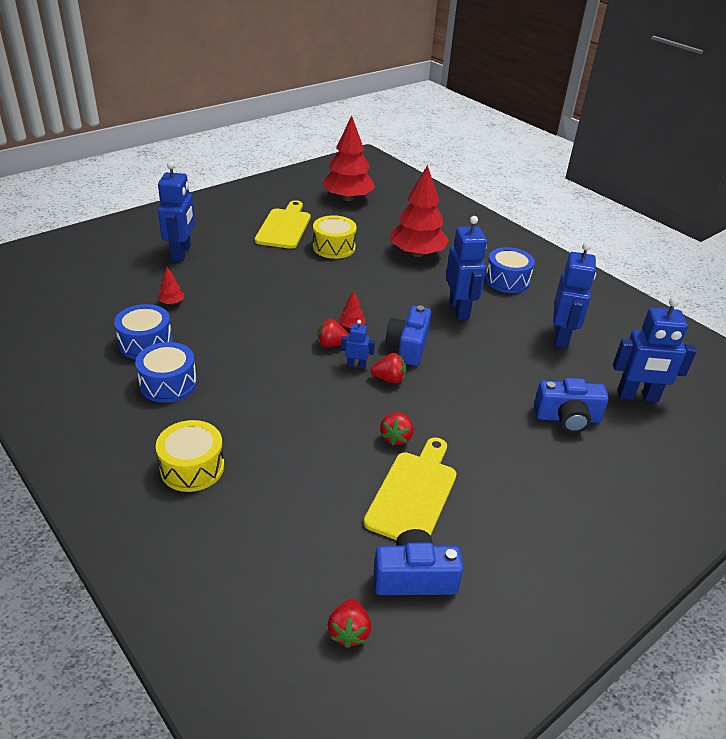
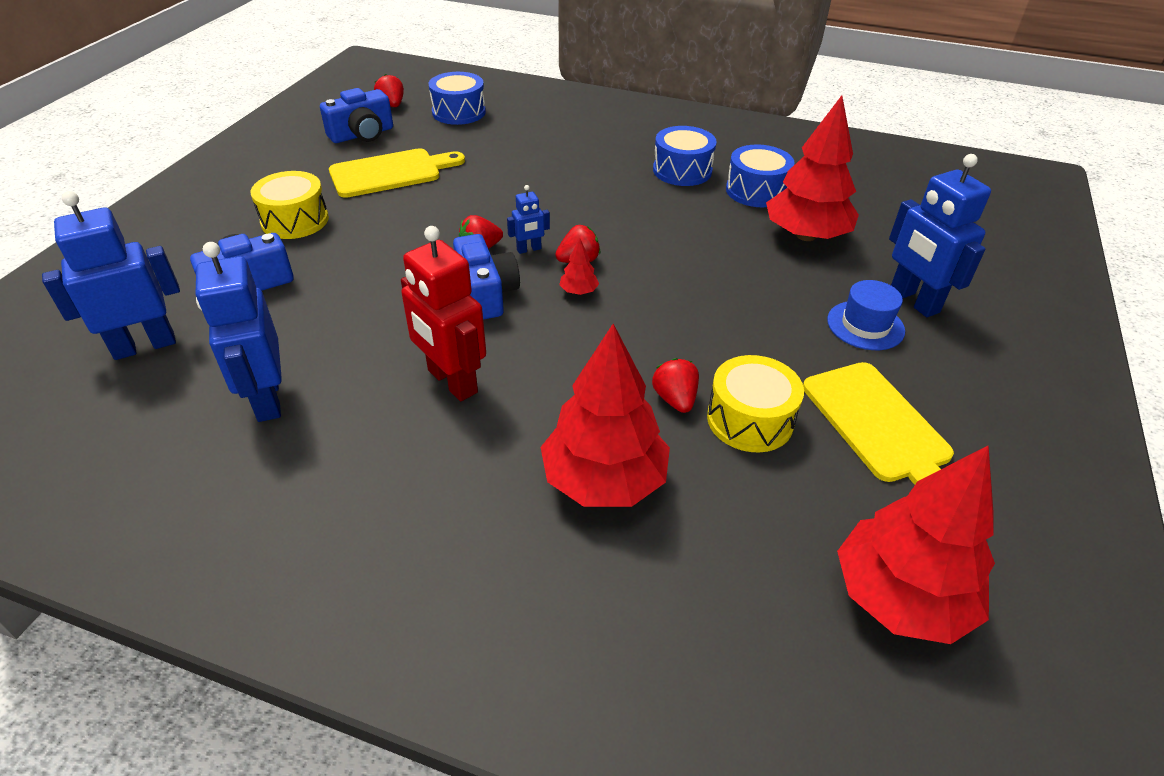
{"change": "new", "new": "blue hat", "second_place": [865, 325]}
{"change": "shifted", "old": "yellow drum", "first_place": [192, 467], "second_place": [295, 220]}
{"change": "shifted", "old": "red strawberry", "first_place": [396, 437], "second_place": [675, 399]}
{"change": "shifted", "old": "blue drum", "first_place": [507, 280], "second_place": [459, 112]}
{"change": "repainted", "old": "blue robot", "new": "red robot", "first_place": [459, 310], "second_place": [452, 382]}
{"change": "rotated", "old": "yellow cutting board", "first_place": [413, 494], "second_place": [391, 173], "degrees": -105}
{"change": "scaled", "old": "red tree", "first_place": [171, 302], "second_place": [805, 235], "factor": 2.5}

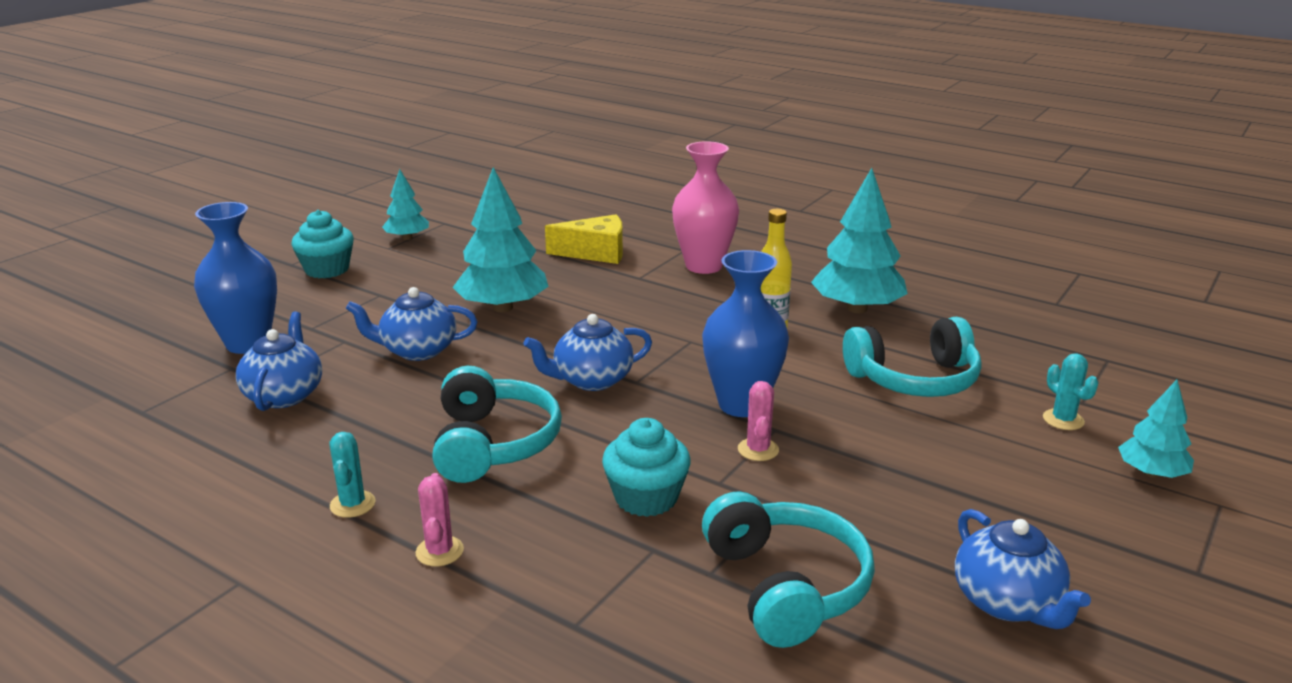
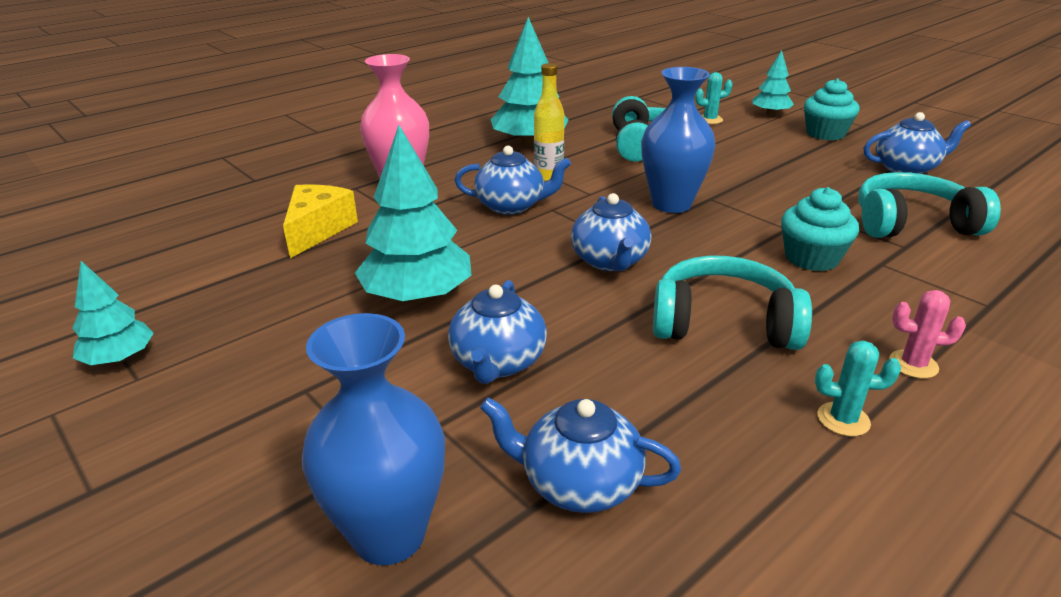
{"change": "gone", "old": "pink cactus", "first_place": [758, 450]}
{"change": "new", "new": "blue teapot", "second_place": [511, 206]}
{"change": "shifted", "old": "turquoise cupcake", "first_place": [327, 269], "second_place": [825, 133]}

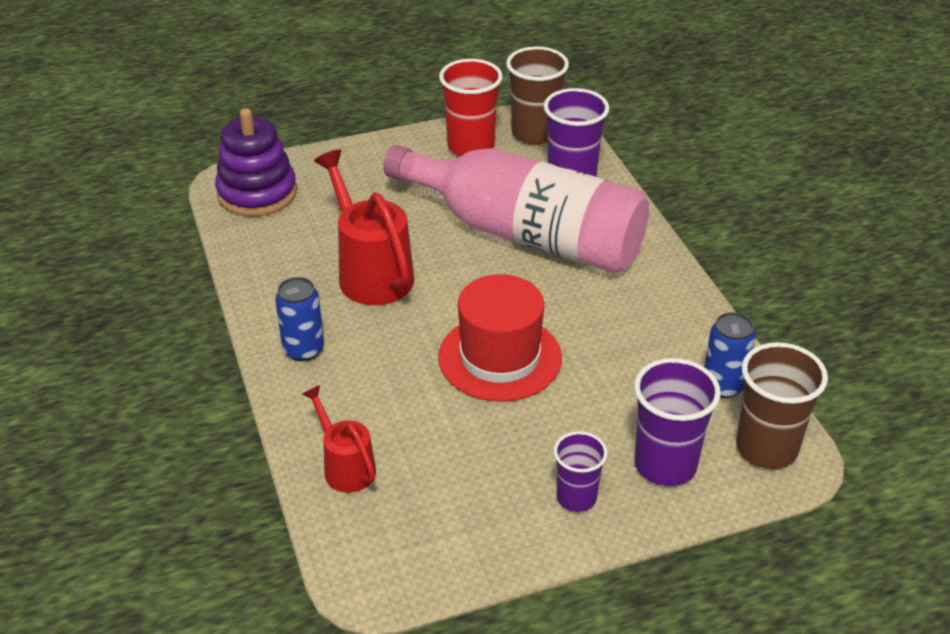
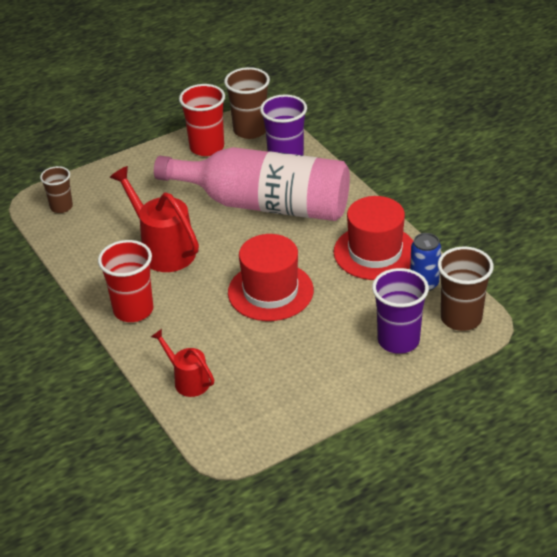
{"change": "gone", "old": "purple cup", "first_place": [576, 498]}
{"change": "new", "new": "red hat", "second_place": [375, 252]}
{"change": "swapped", "old": "purple stacking toy", "new": "brown cup", "first_place": [257, 193], "second_place": [61, 207]}
{"change": "swapped", "old": "blue can", "new": "red cup", "first_place": [303, 349], "second_place": [133, 310]}

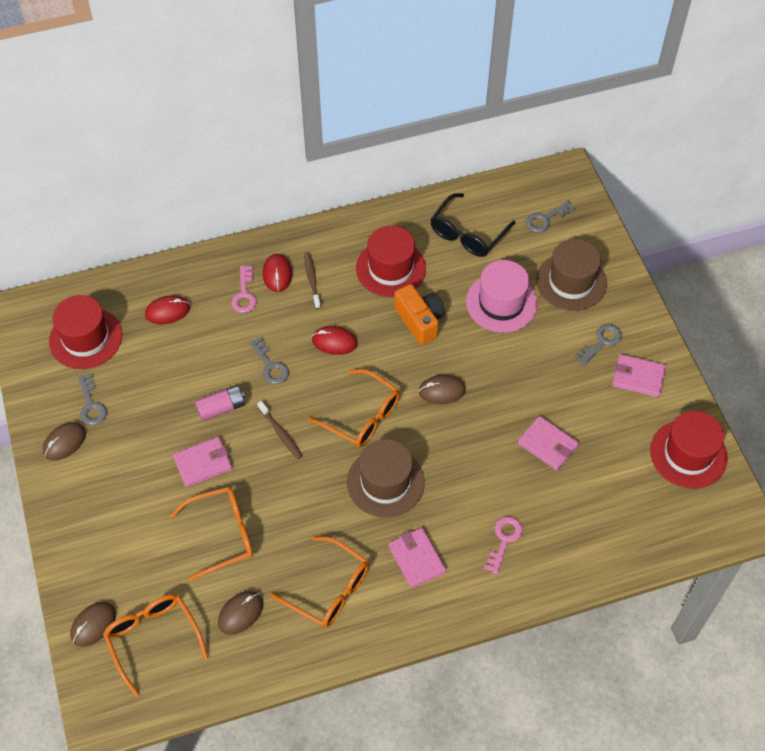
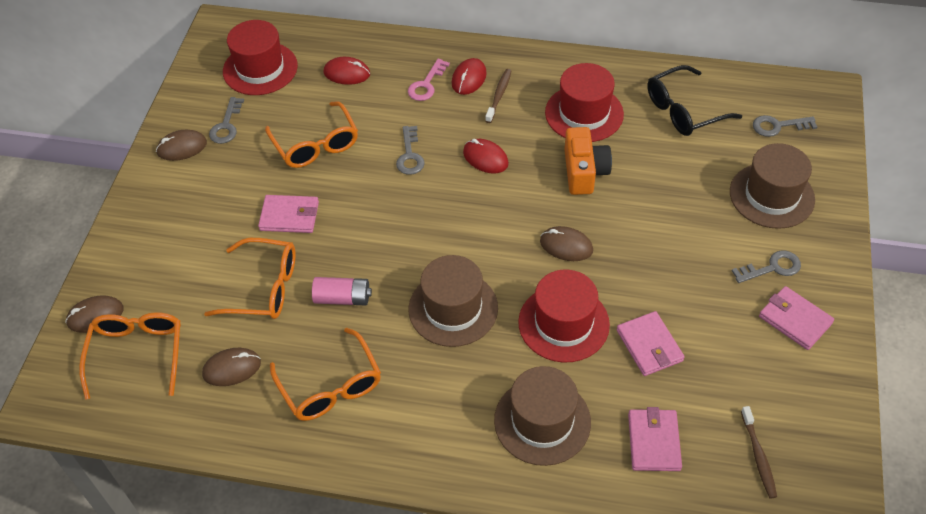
{"change": "gone", "old": "pink hat", "first_place": [501, 303]}
{"change": "shifted", "old": "pink battery", "first_place": [221, 408], "second_place": [342, 298]}
{"change": "shifted", "old": "brown toothbrush", "first_place": [281, 433], "second_place": [758, 456]}
{"change": "shifted", "old": "orange glasses", "first_place": [362, 416], "second_place": [316, 145]}
{"change": "shifted", "old": "pink wallet", "first_place": [416, 559], "second_place": [654, 442]}
{"change": "shifted", "old": "red hat", "first_place": [688, 454], "second_place": [563, 323]}
{"change": "swapped", "old": "pink key", "new": "brown hat", "first_place": [504, 540], "second_place": [542, 421]}

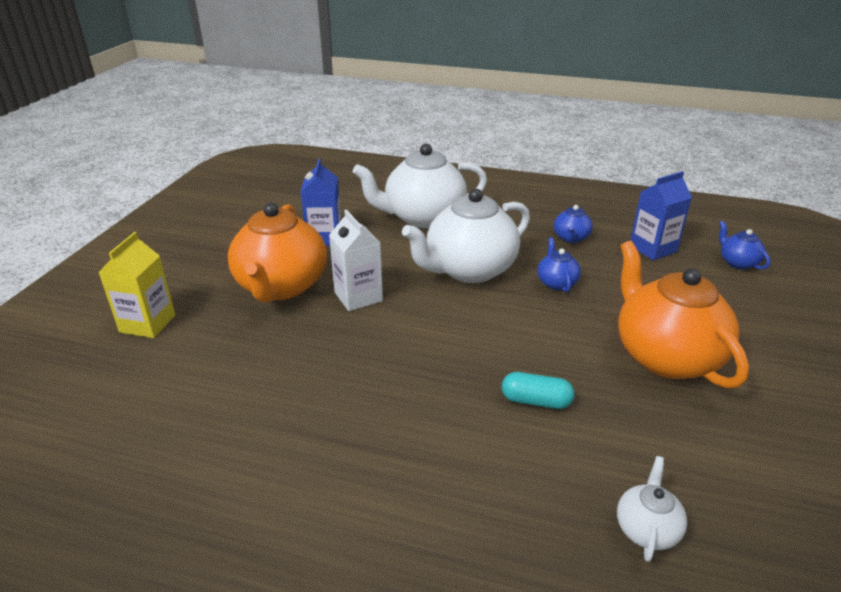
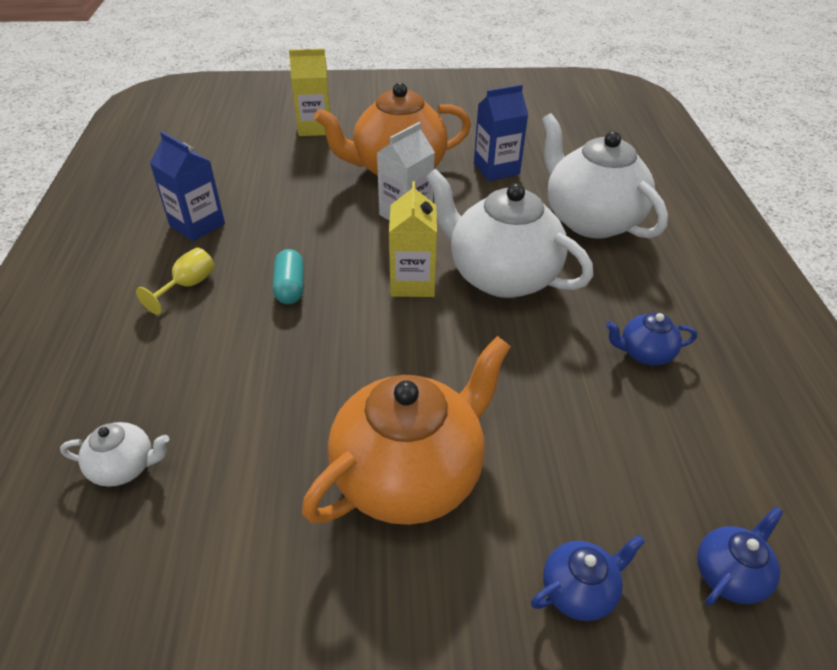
{"change": "new", "new": "yellow goblet", "second_place": [188, 286]}
{"change": "new", "new": "yellow carton", "second_place": [412, 282]}
{"change": "shifted", "old": "turquoise capsule", "first_place": [536, 401], "second_place": [290, 287]}
{"change": "shifted", "old": "blue teapot", "first_place": [556, 283], "second_place": [579, 590]}
{"change": "shifted", "old": "blue carton", "first_place": [653, 249], "second_place": [197, 225]}

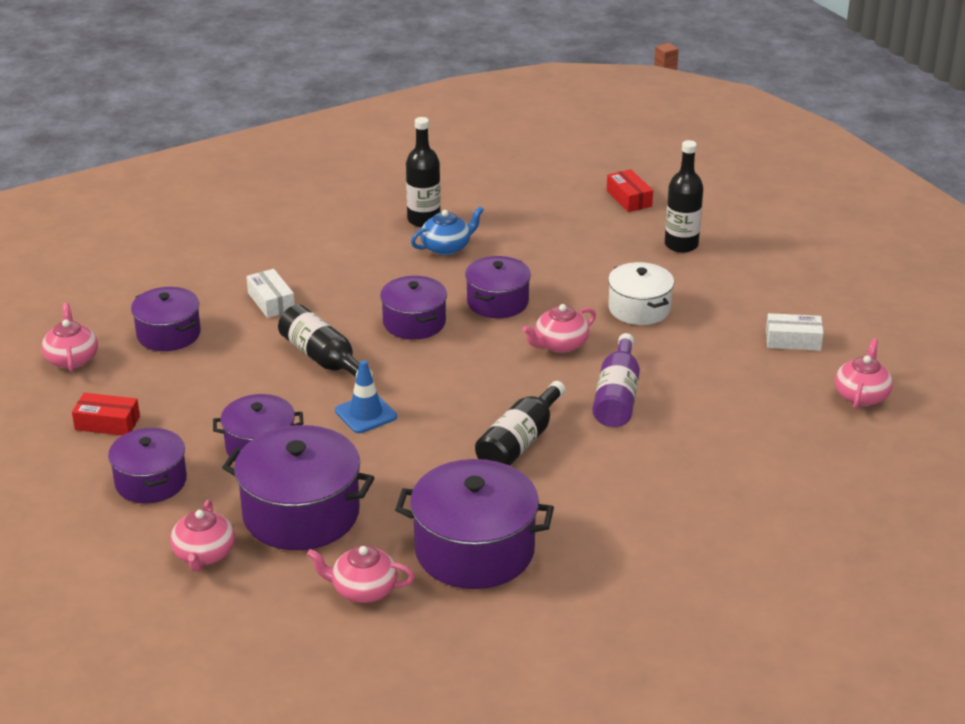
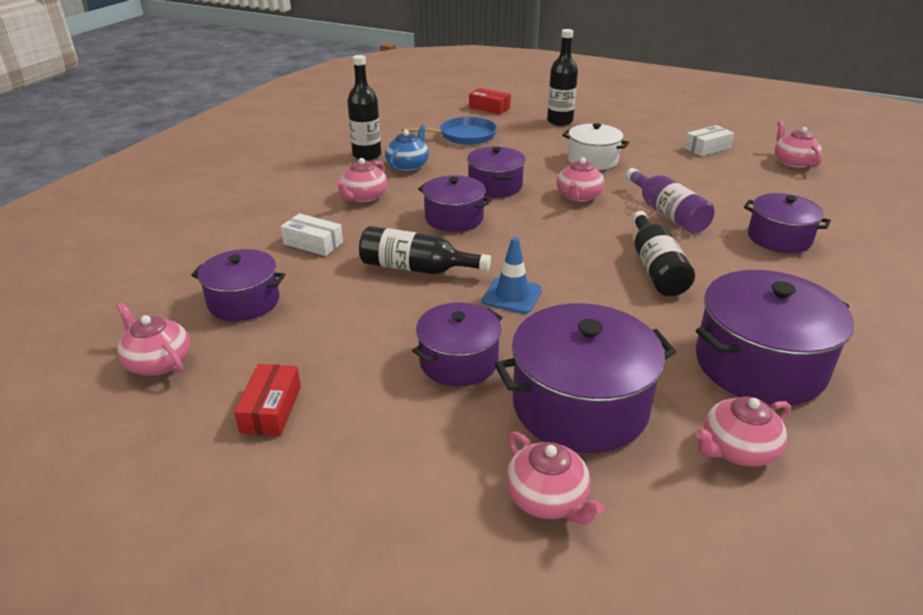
{"change": "new", "new": "pink teapot", "second_place": [364, 197]}
{"change": "new", "new": "blue pan", "second_place": [463, 136]}
{"change": "shifted", "old": "purple pot", "first_place": [151, 481], "second_place": [779, 238]}
{"change": "rotated", "old": "red box", "first_place": [107, 423], "second_place": [271, 409], "degrees": -60}

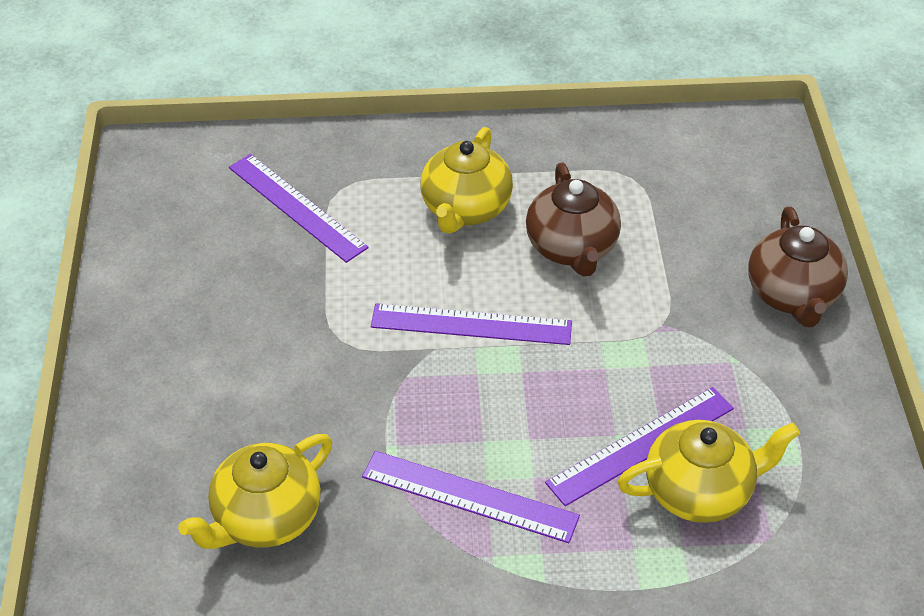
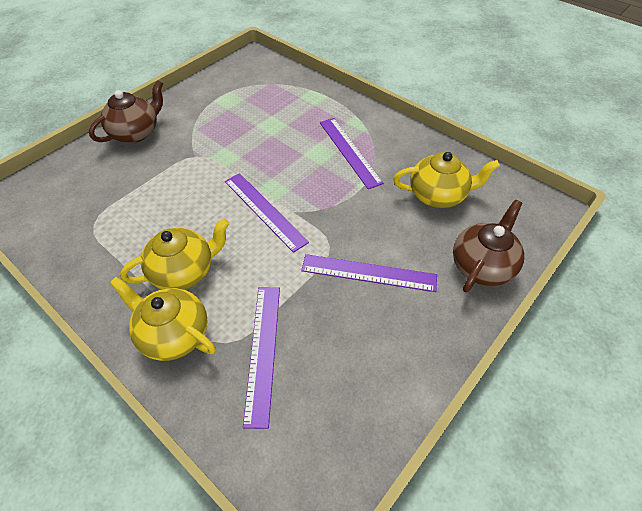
{"change": "shifted", "old": "brown teapot", "first_place": [572, 248], "second_place": [482, 265]}
{"change": "shifted", "old": "purple ruler", "first_place": [641, 445], "second_place": [368, 273]}
{"change": "shifted", "old": "yellow teapot", "first_place": [700, 491], "second_place": [173, 334]}

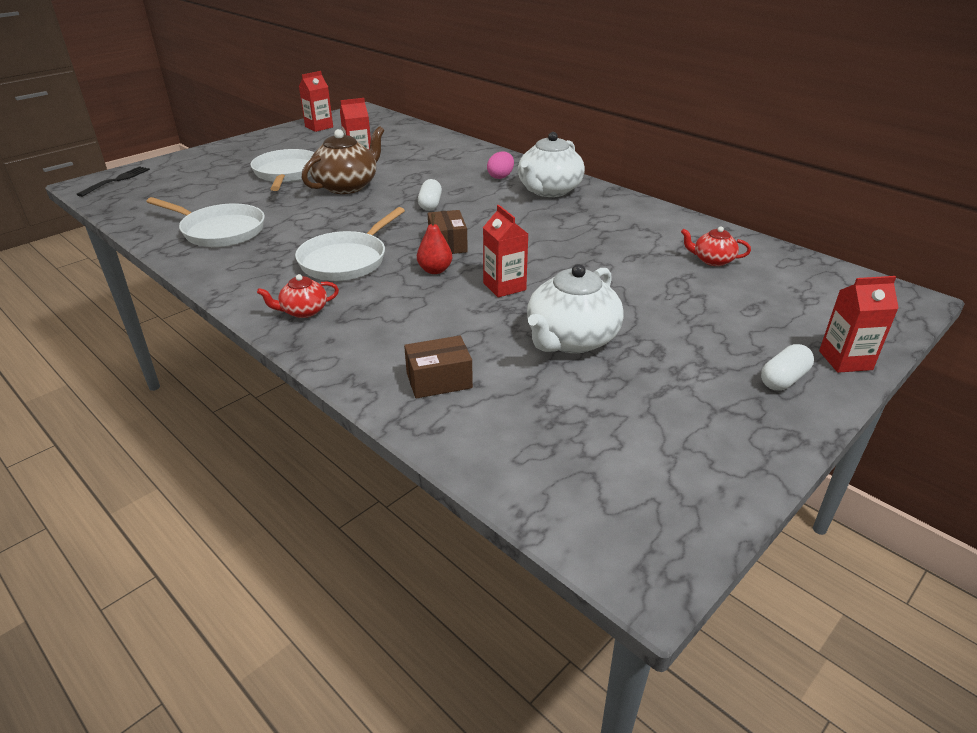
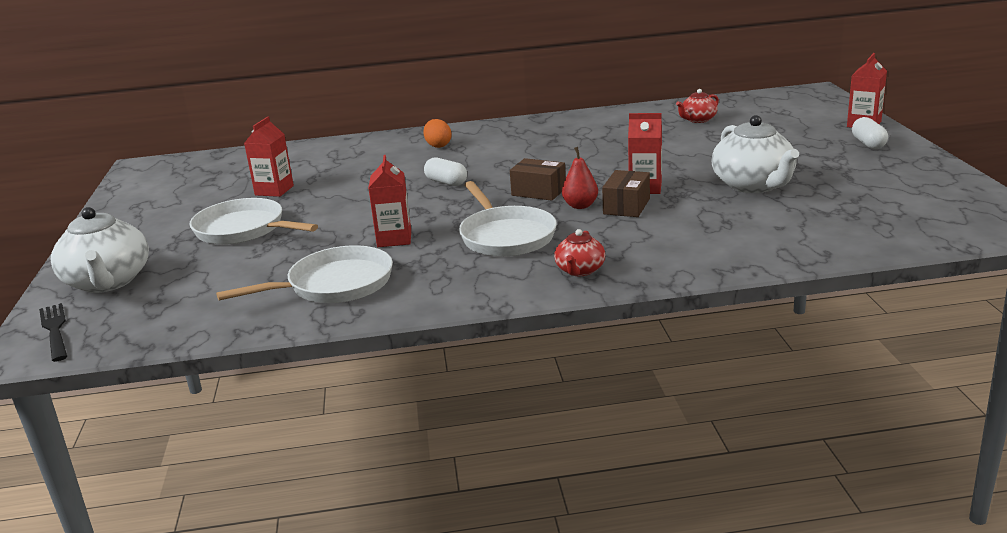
{"change": "gone", "old": "brown teapot", "first_place": [347, 186]}
{"change": "shifted", "old": "red carton", "first_place": [319, 127], "second_place": [394, 239]}
{"change": "shifted", "old": "brown box", "first_place": [439, 380], "second_place": [626, 206]}
{"change": "shifted", "old": "white teapot", "first_place": [549, 190], "second_place": [108, 282]}
{"change": "repainted", "old": "pink egg", "new": "orange egg", "first_place": [500, 177], "second_place": [438, 146]}

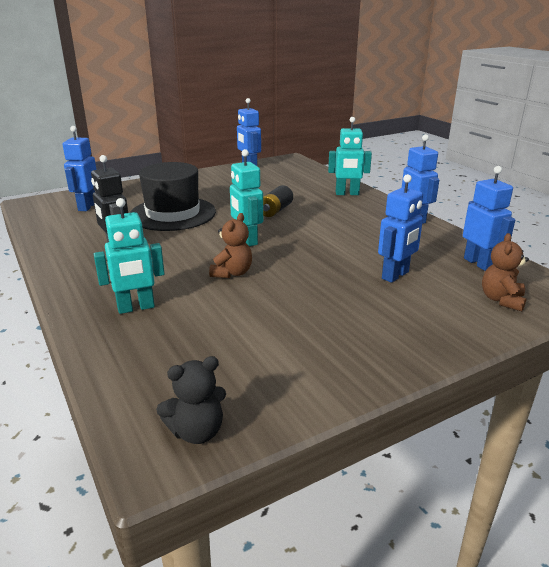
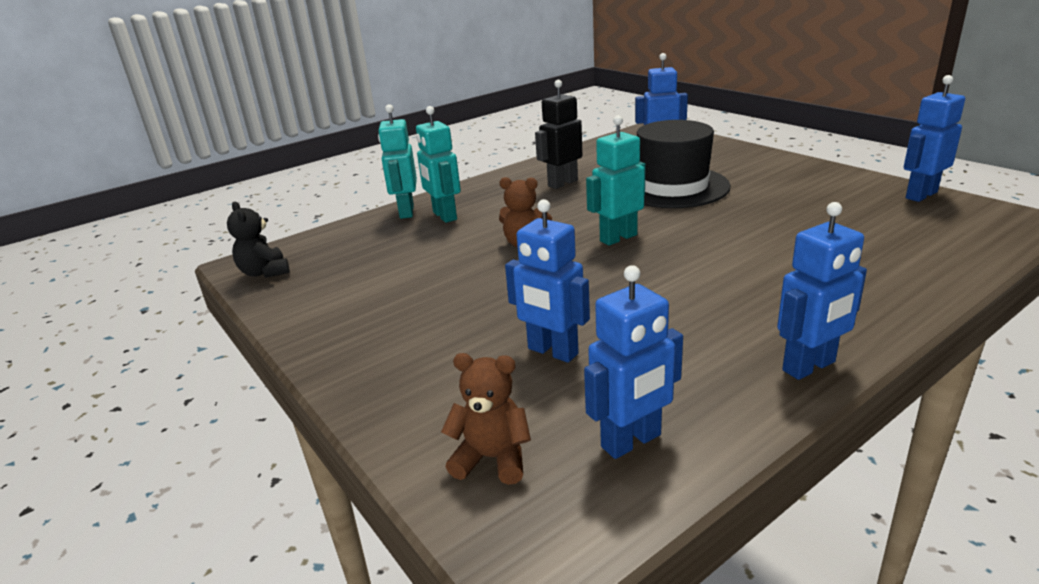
{"change": "gone", "old": "black battery", "first_place": [275, 210]}
{"change": "shifted", "old": "turquoise robot", "first_place": [347, 194], "second_place": [406, 212]}

